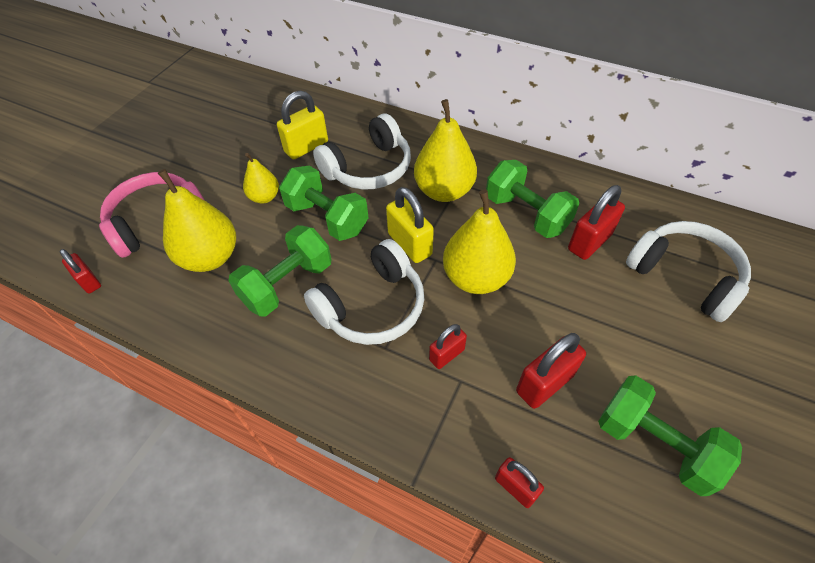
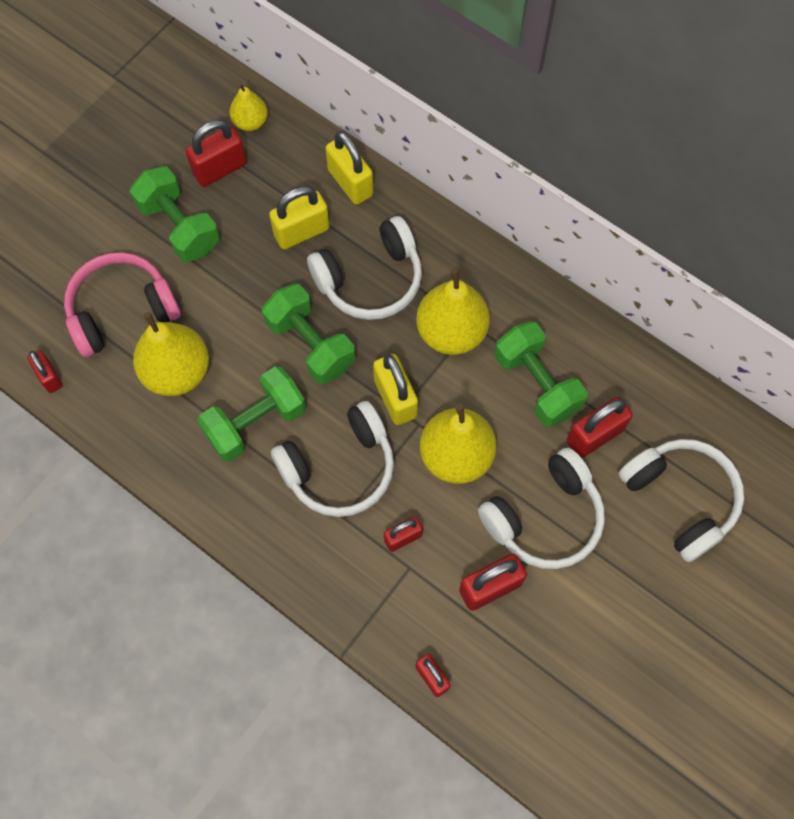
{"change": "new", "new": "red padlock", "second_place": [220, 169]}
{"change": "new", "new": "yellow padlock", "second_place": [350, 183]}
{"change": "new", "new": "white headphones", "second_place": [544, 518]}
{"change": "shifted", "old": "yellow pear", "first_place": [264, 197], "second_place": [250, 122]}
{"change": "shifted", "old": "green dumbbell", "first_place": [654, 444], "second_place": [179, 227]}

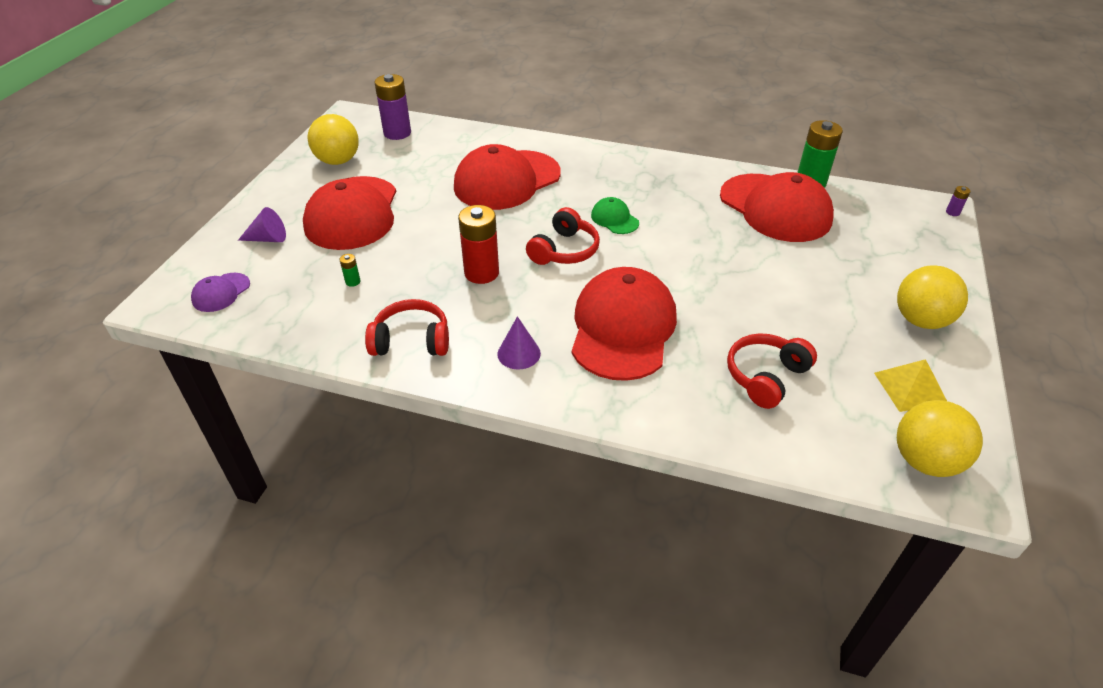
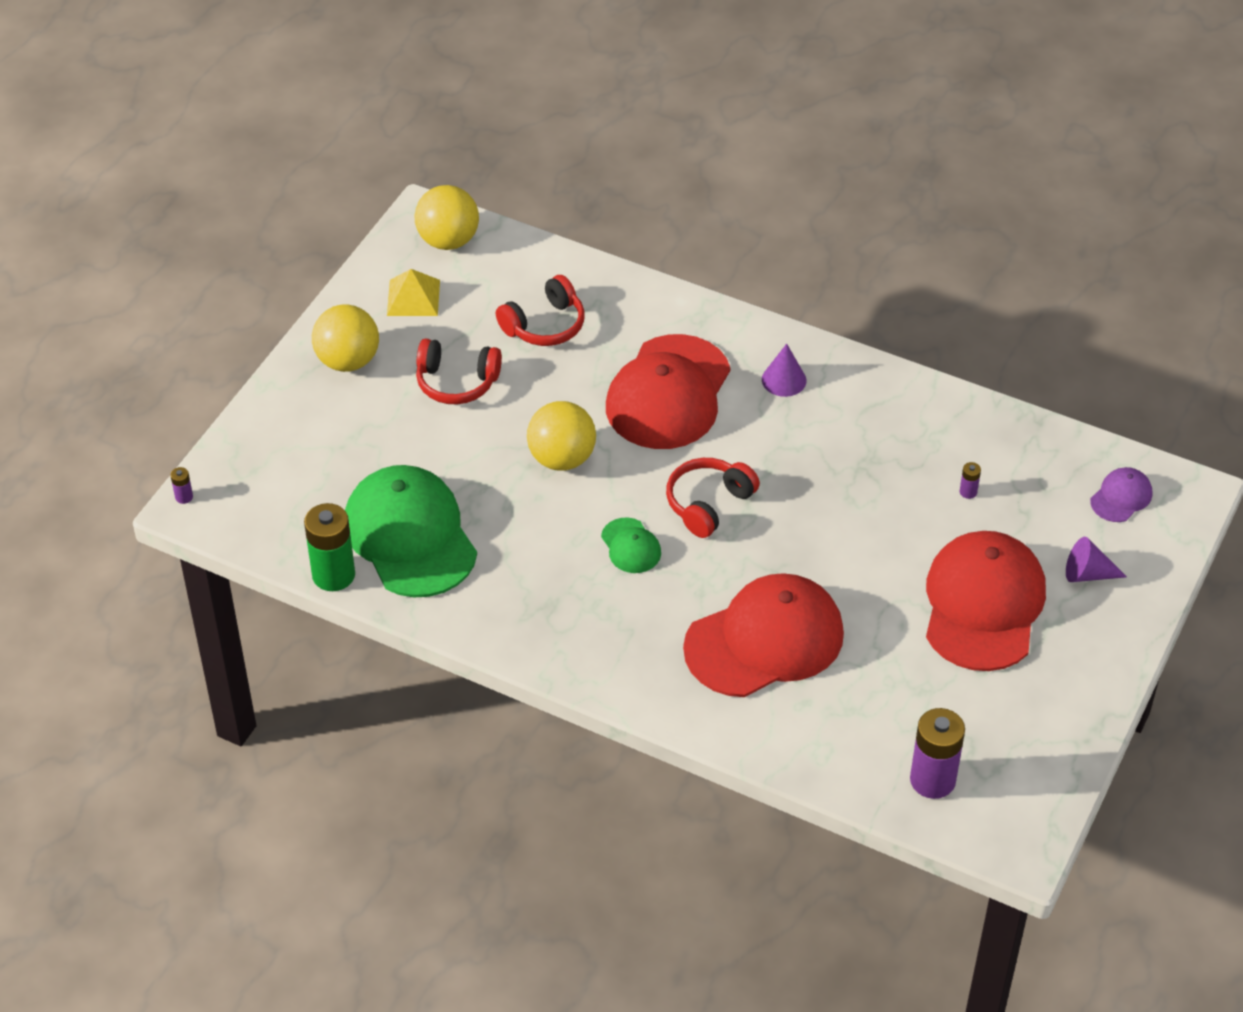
{"change": "gone", "old": "red battery", "first_place": [481, 273]}
{"change": "shifted", "old": "yellow ball", "first_place": [338, 161], "second_place": [562, 458]}
{"change": "shifted", "old": "red headphones", "first_place": [411, 341], "second_place": [457, 382]}
{"change": "repainted", "old": "green battery", "new": "purple battery", "first_place": [353, 282], "second_place": [968, 492]}
{"change": "repainted", "old": "red cap", "new": "green cap", "first_place": [775, 208], "second_place": [410, 536]}

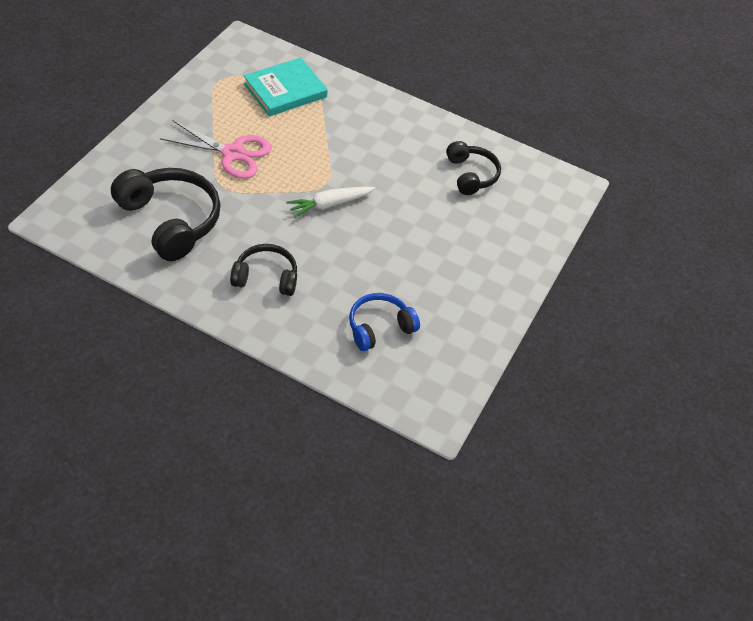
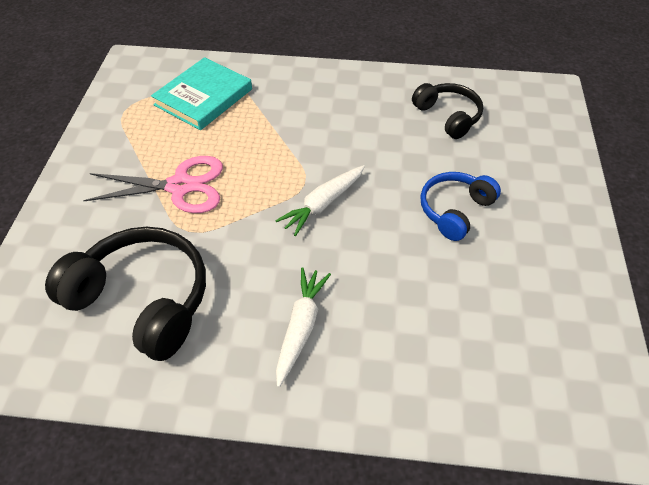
{"change": "shifted", "old": "blue headphones", "first_place": [379, 327], "second_place": [455, 210]}
{"change": "swapped", "old": "black headphones", "new": "white carrot", "first_place": [266, 277], "second_place": [300, 327]}

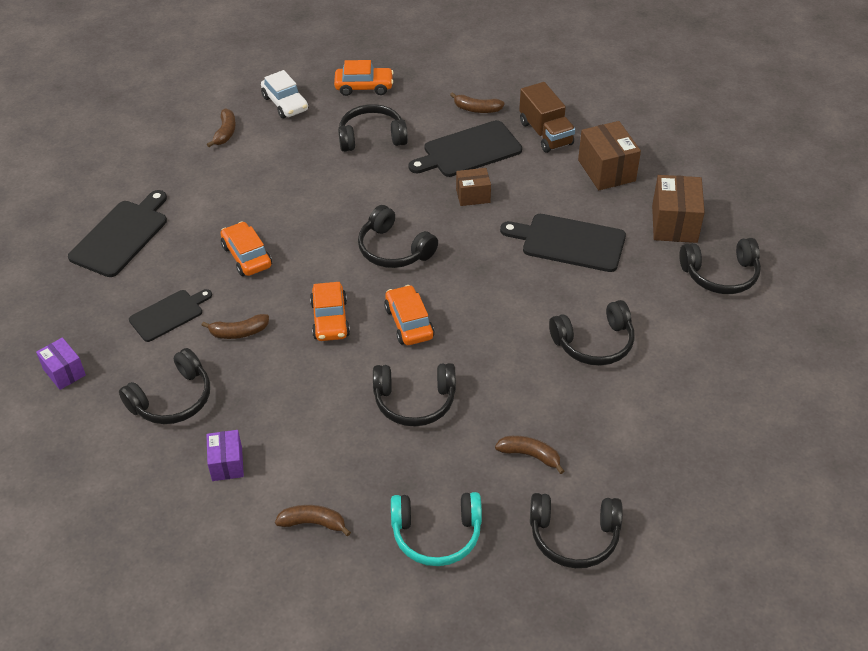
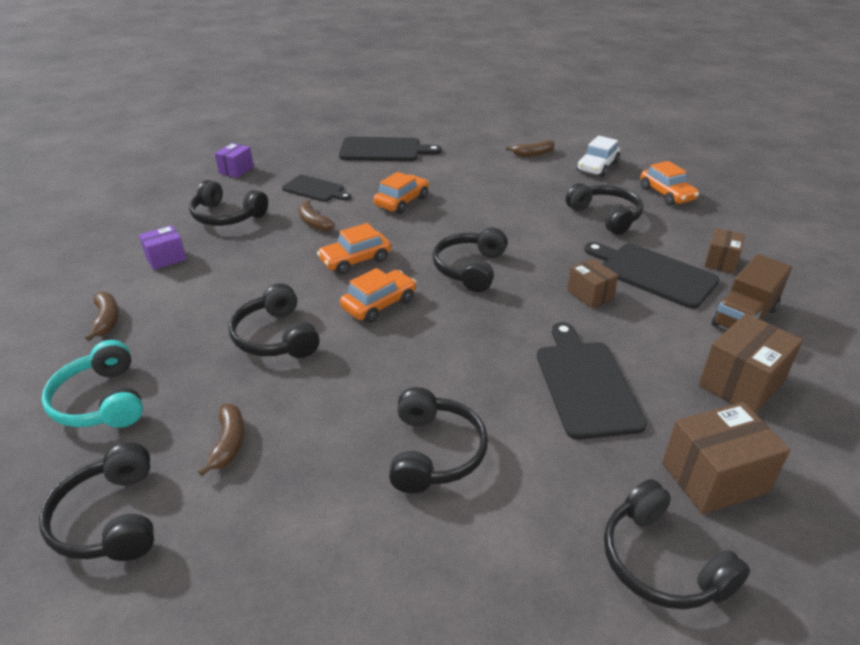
{"change": "swapped", "old": "brown banana", "new": "brown box", "first_place": [476, 109], "second_place": [720, 261]}
{"change": "rotated", "old": "black headphones", "first_place": [594, 343], "second_place": [434, 452], "degrees": -135}

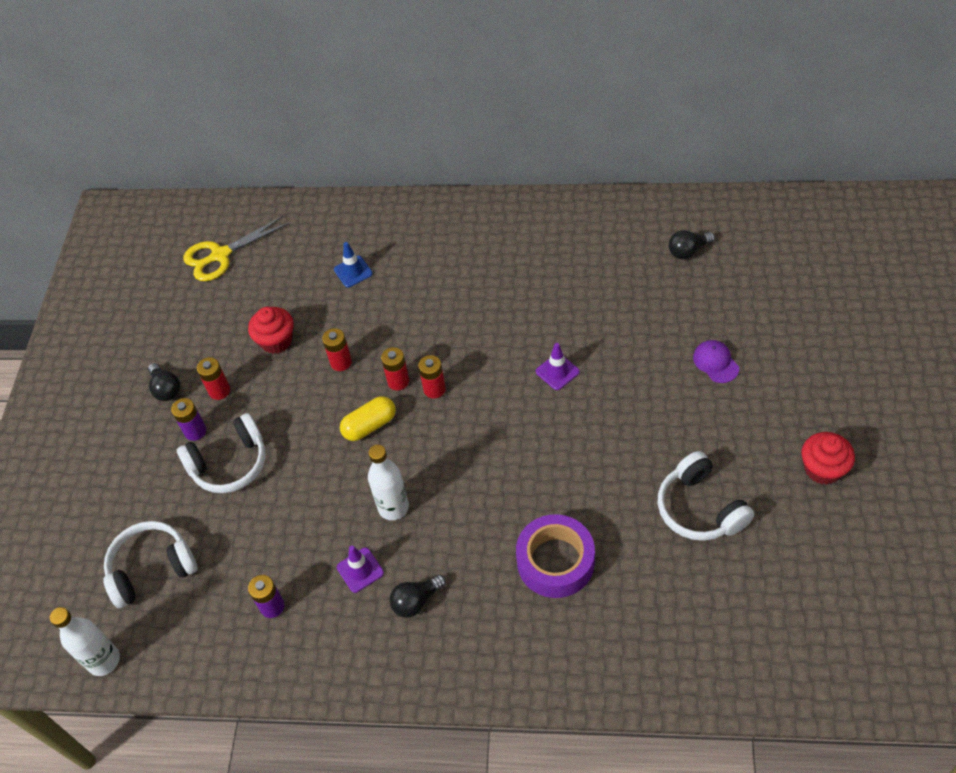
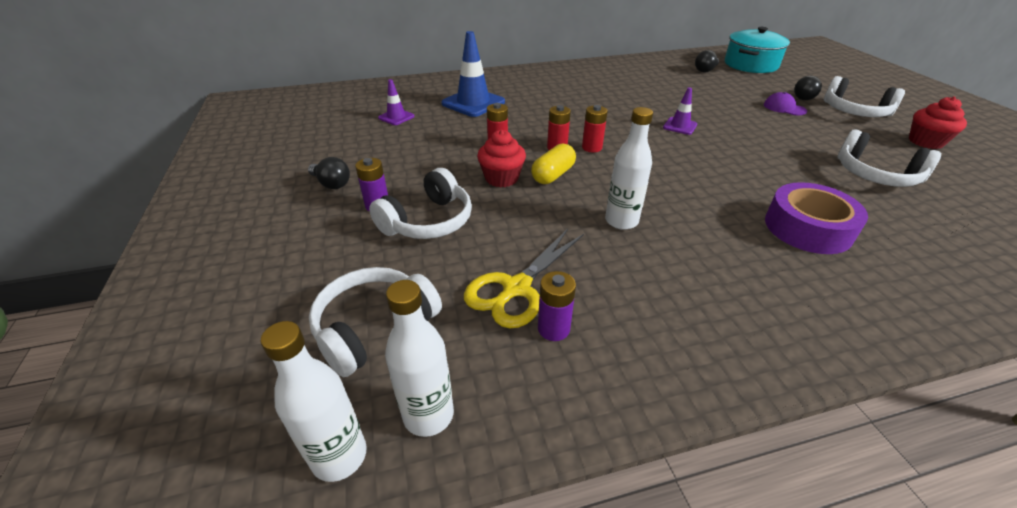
{"change": "gone", "old": "red battery", "first_place": [219, 391]}
{"change": "new", "new": "white bottle", "second_place": [428, 415]}
{"change": "new", "new": "turquoise pot", "second_place": [750, 64]}
{"change": "new", "new": "white headphones", "second_place": [854, 112]}
{"change": "shifted", "old": "yellow scissors", "first_place": [220, 255], "second_place": [516, 288]}
{"change": "shifted", "old": "red cupcake", "first_place": [276, 341], "second_place": [501, 178]}
{"change": "shifted", "old": "purple traffic cone", "first_place": [360, 570], "second_place": [396, 117]}
{"change": "shifted", "old": "black light bulb", "first_place": [416, 601], "second_place": [804, 97]}
{"change": "scaled", "old": "blue traffic cone", "first_place": [353, 271], "second_place": [473, 103], "factor": 1.88}

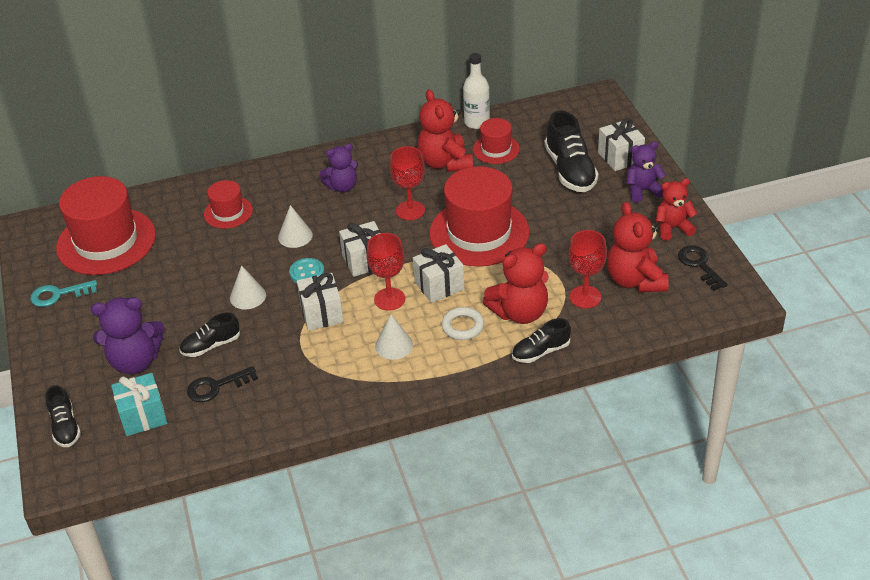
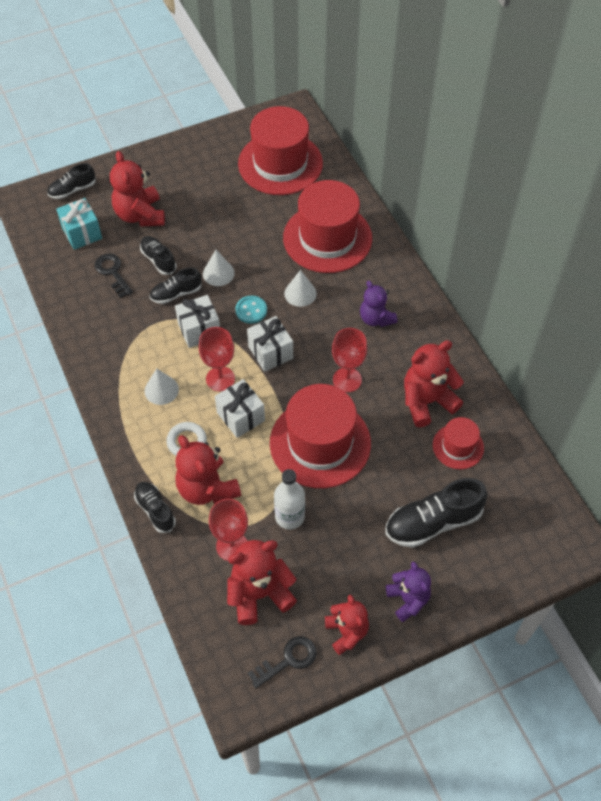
{"change": "gone", "old": "turquoise key", "first_place": [59, 294]}
{"change": "gone", "old": "white gift", "first_place": [620, 157]}
{"change": "new", "new": "black shoe", "second_place": [176, 293]}
{"change": "shifted", "old": "white bottle", "first_place": [477, 122], "second_place": [289, 516]}
{"change": "repainted", "old": "purple teddy bear", "new": "red teddy bear", "first_place": [135, 361], "second_place": [140, 215]}
{"change": "scaled", "old": "red hat", "first_place": [228, 212], "second_place": [327, 238], "factor": 1.98}

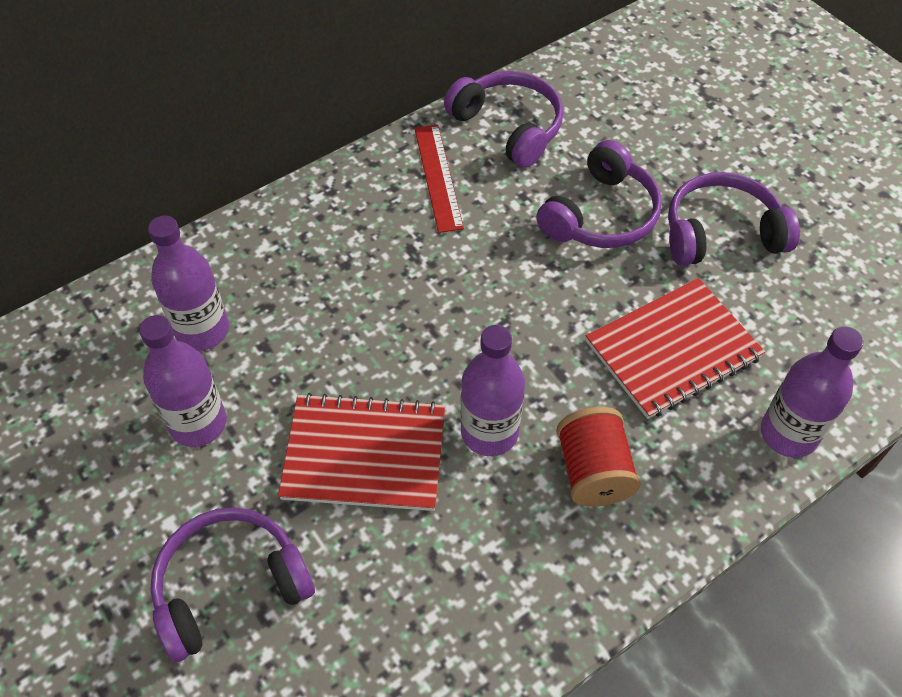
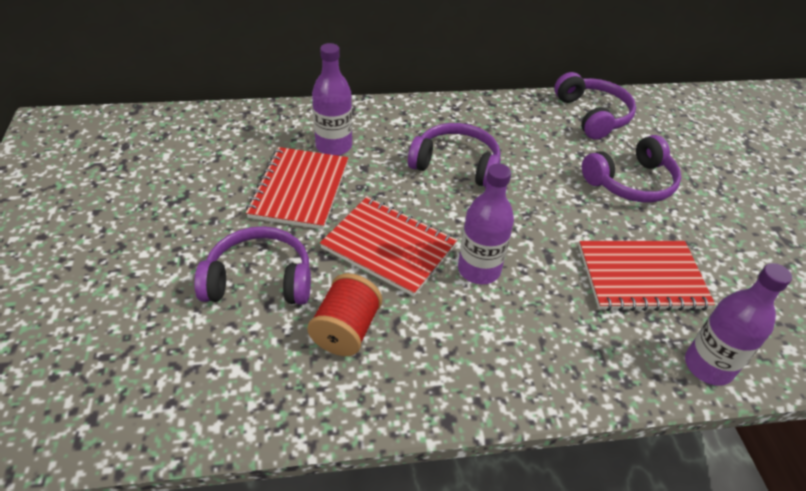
{"change": "gone", "old": "red ruler", "first_place": [438, 177]}
{"change": "shifted", "old": "red spool", "first_place": [593, 471], "second_place": [346, 330]}
{"change": "shifted", "old": "purple headphones", "first_place": [721, 233], "second_place": [456, 164]}
{"change": "swapped", "old": "purple bottle", "new": "red notebook", "first_place": [198, 423], "second_place": [299, 189]}

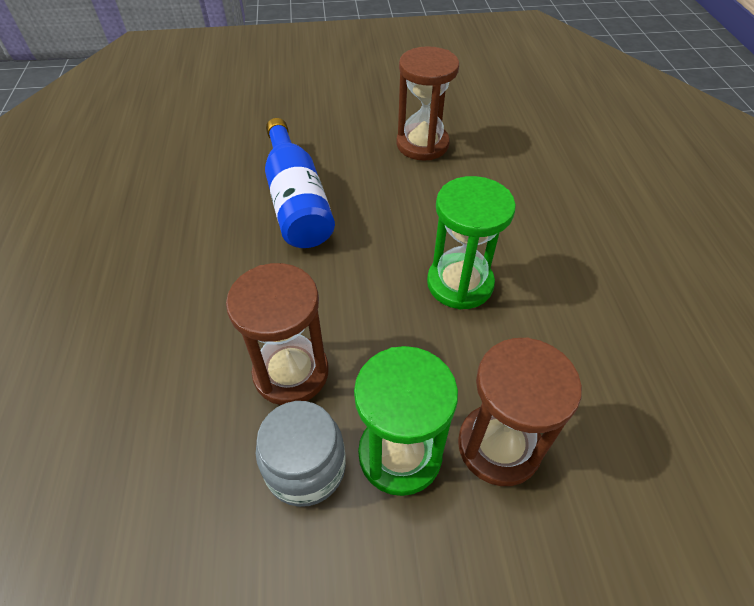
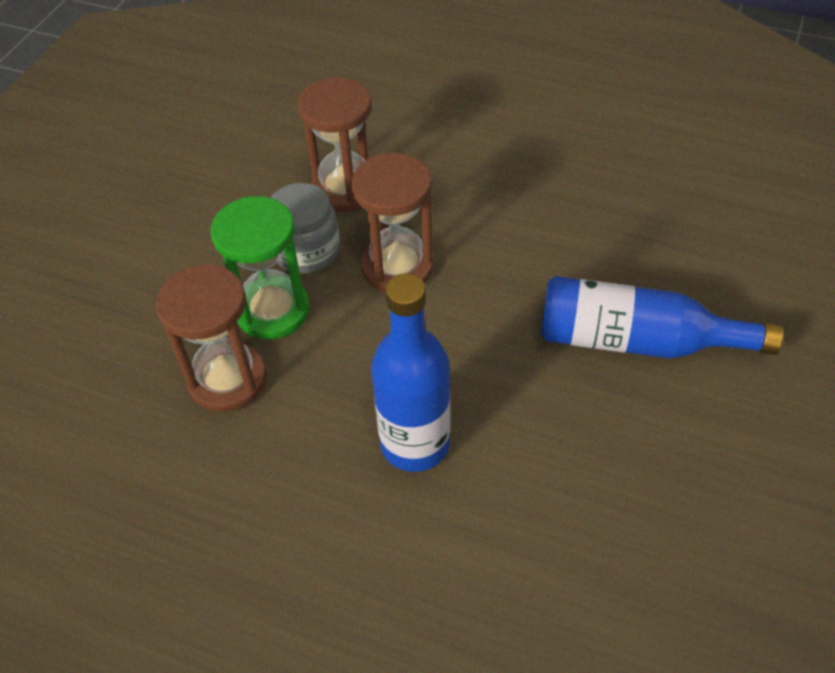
{"change": "shifted", "old": "brown hourglass", "first_place": [422, 144], "second_place": [345, 189]}
{"change": "swapped", "old": "green hourglass", "new": "blue bottle", "first_place": [460, 283], "second_place": [415, 444]}

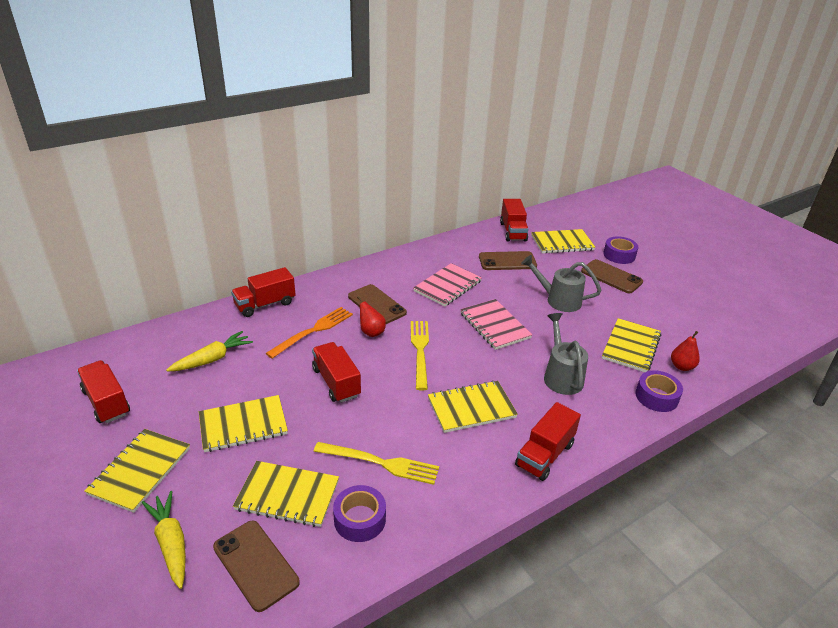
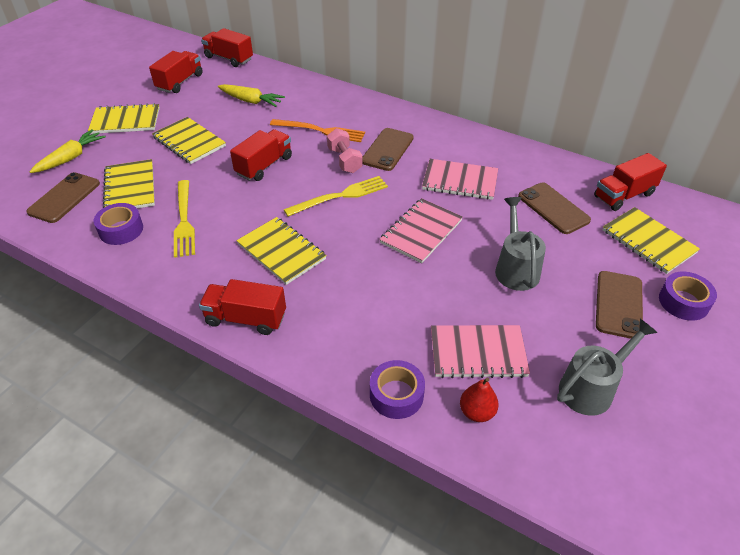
{"change": "shifted", "old": "red truck", "first_place": [265, 304], "second_place": [229, 58]}
{"change": "shifted", "old": "grey watering can", "first_place": [561, 375], "second_place": [592, 387]}
{"change": "swapped", "old": "red pear", "new": "pink dumbbell", "first_place": [371, 332], "second_place": [344, 160]}
{"change": "repainted", "old": "yellow notebook", "new": "pink notebook", "first_place": [631, 346], "second_place": [478, 353]}

